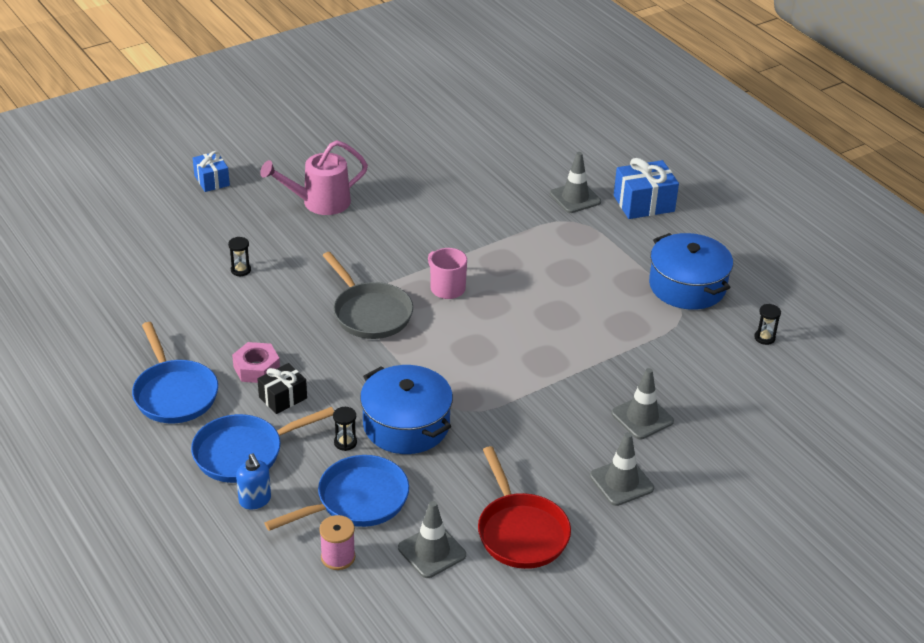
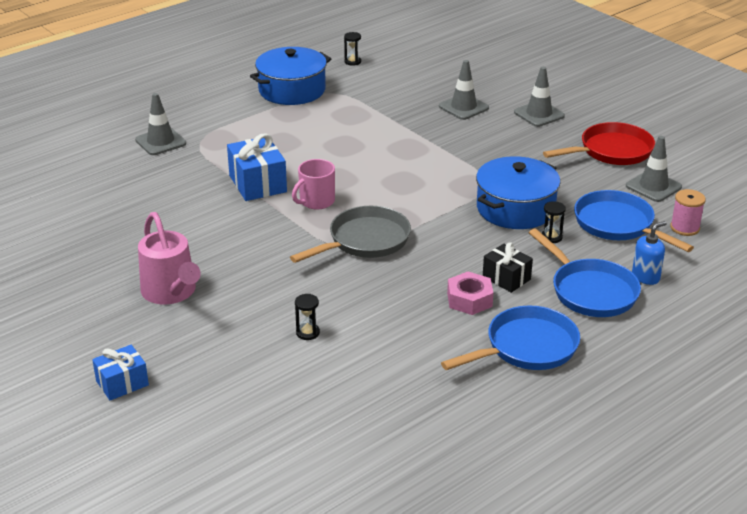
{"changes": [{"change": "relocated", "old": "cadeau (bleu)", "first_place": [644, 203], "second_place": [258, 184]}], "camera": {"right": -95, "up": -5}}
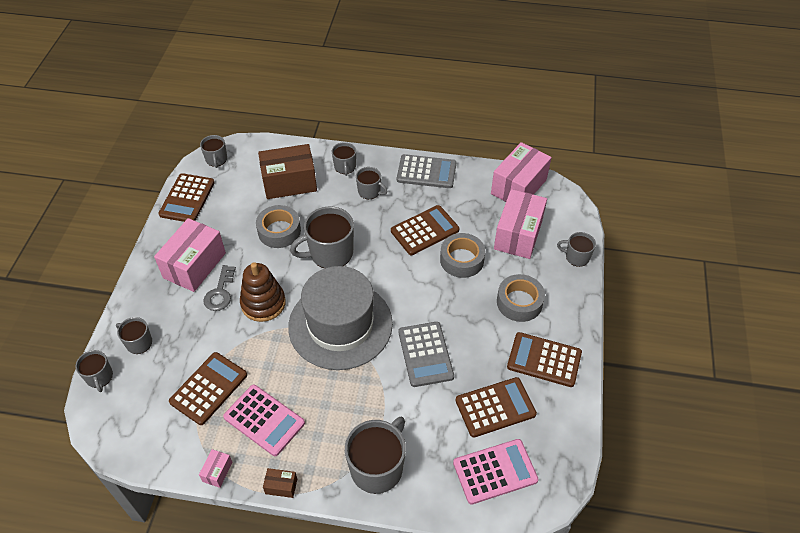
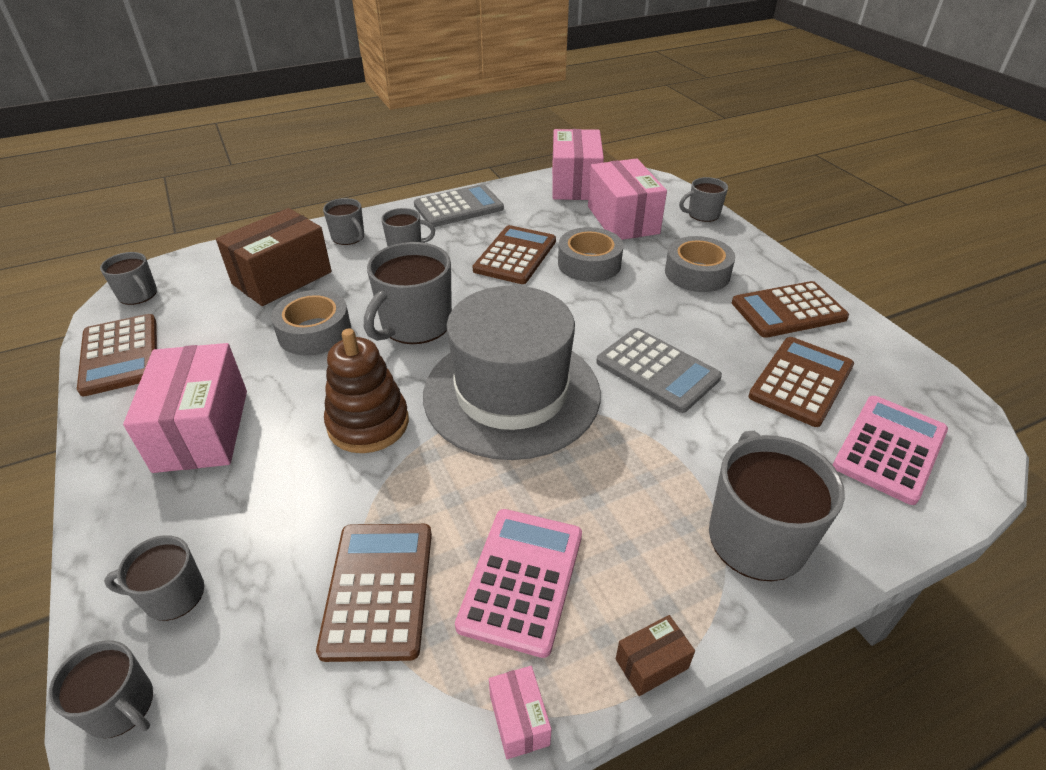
{"changes": [{"change": "missing", "old": "clé (gris)", "first_place": [220, 292]}, {"change": "spun", "old": "calculatrice (rose)", "first_place": [264, 420], "second_place": [522, 579], "degrees": -75}], "camera": {"right": -35, "up": -10}}
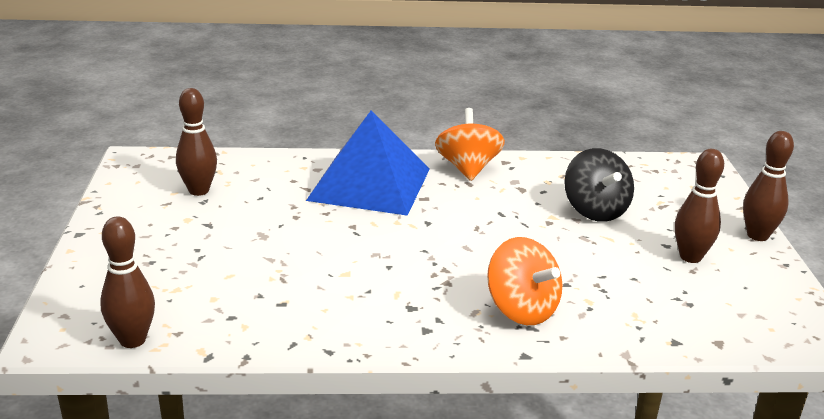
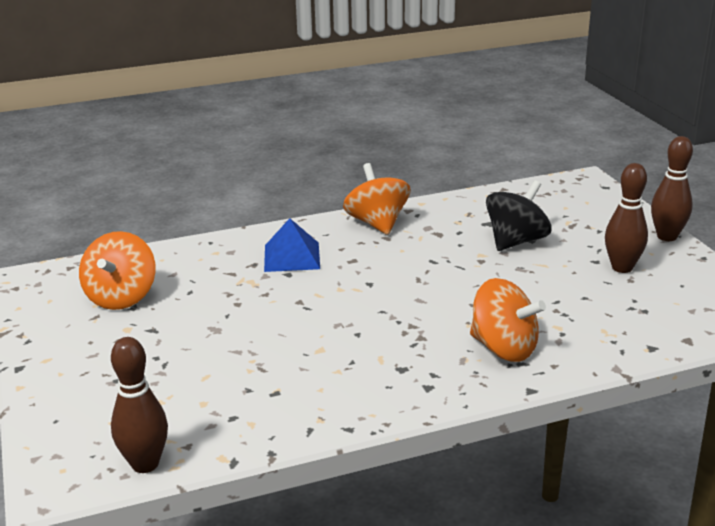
{"changes": [{"change": "exchanged", "old": "quille (marron)", "new": "toupie (orange)", "first_place": [199, 191], "second_place": [121, 297]}, {"change": "size", "old": "pyramide (bleu)", "first_place": [370, 184], "second_place": [292, 256], "factor": 0.53}, {"change": "spun", "old": "toupie (noir)", "first_place": [595, 210], "second_place": [516, 241], "degrees": -105}], "camera": {"right": -15, "up": 0}}
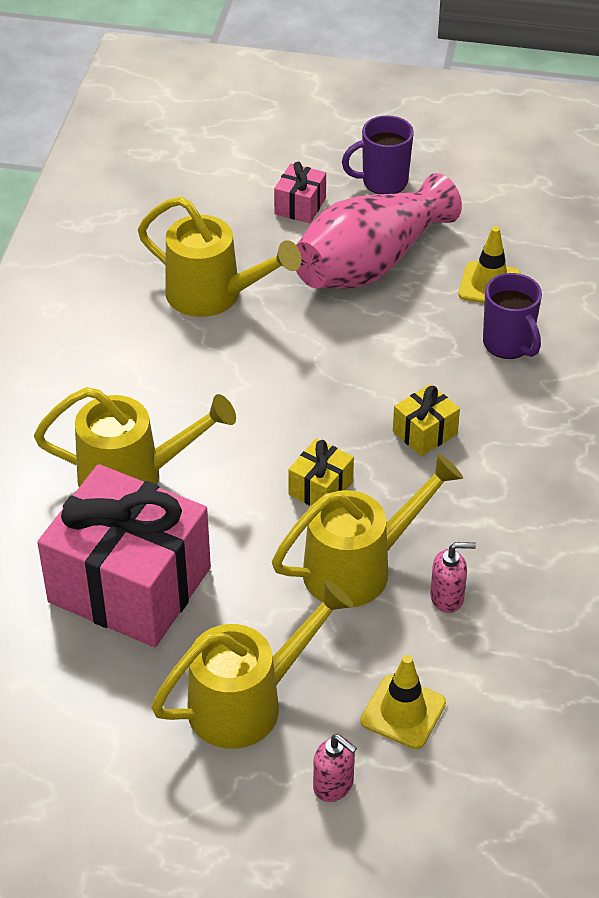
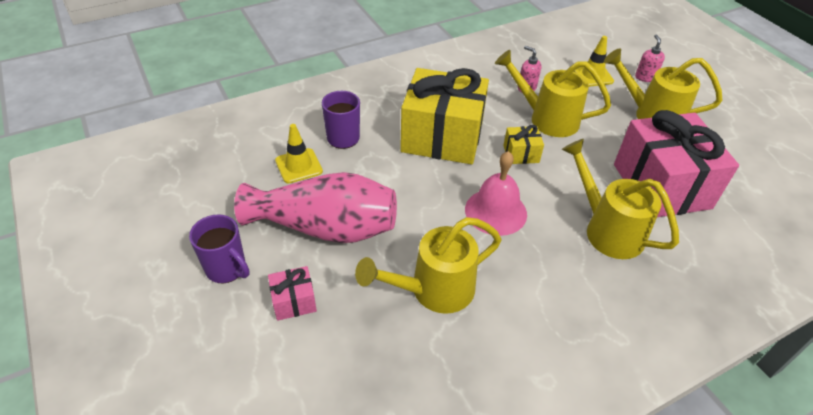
{"changes": [{"change": "spun", "old": "arrosoir (jaune)", "first_place": [213, 295], "second_place": [434, 290], "degrees": -105}, {"change": "size", "old": "cadeau (jaune)", "first_place": [425, 433], "second_place": [442, 137], "factor": 2.37}, {"change": "appeared", "new": "cloche (rose)", "second_place": [495, 211]}], "camera": {"right": -130, "up": 0}}
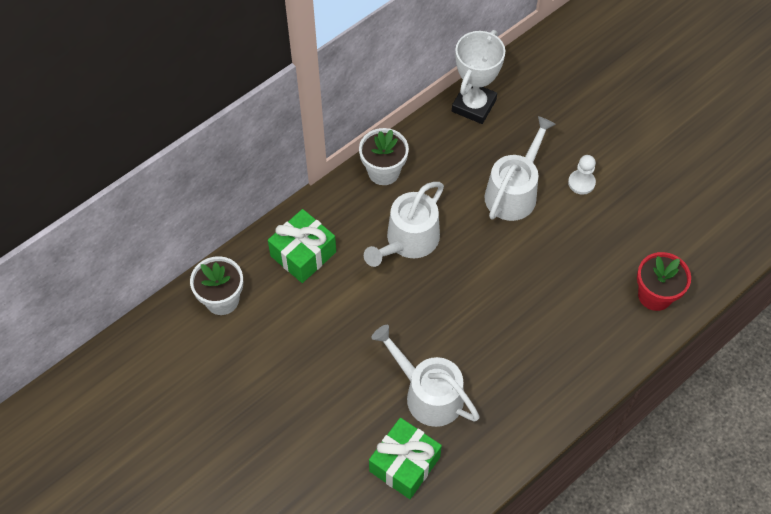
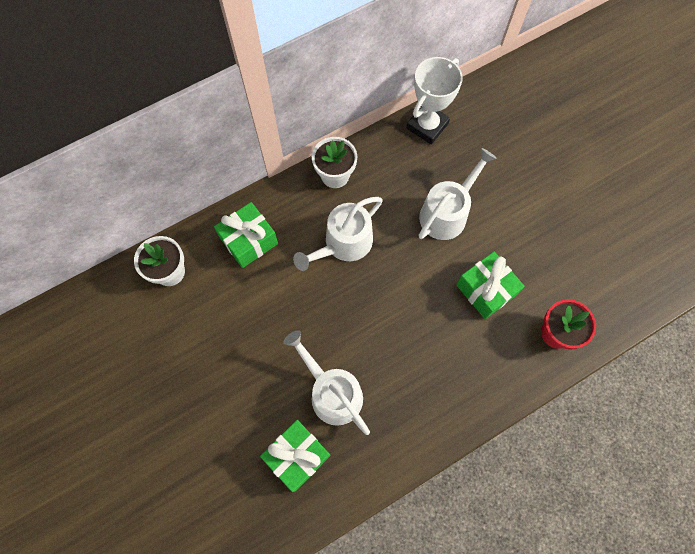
{"changes": [{"change": "missing", "old": "pion (blanc)", "first_place": [581, 183]}, {"change": "appeared", "new": "cadeau (vert)", "second_place": [485, 290]}], "camera": {"right": 10, "up": 10}}
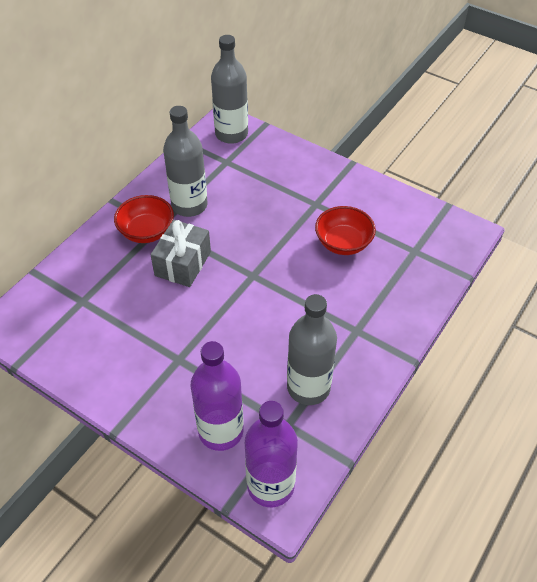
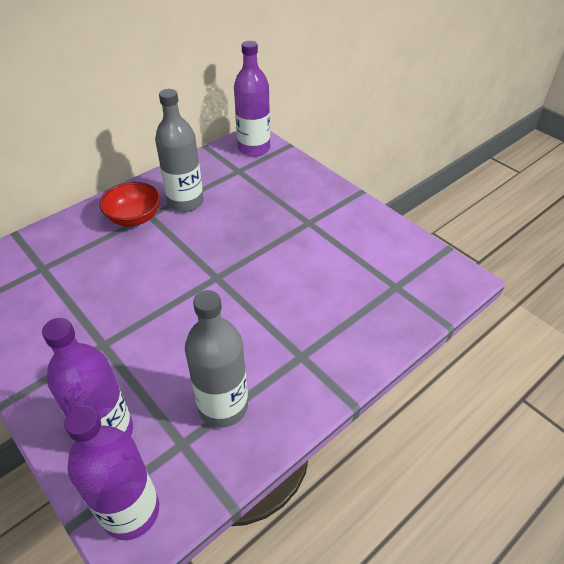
{"changes": [{"change": "missing", "old": "cadeau (gris)", "first_place": [183, 263]}, {"change": "colour", "old": "bouteille (gris)", "new": "bouteille (violet)", "first_place": [231, 134], "second_place": [254, 148]}, {"change": "missing", "old": "bol (rouge)", "first_place": [343, 243]}], "camera": {"right": 15, "up": -5}}
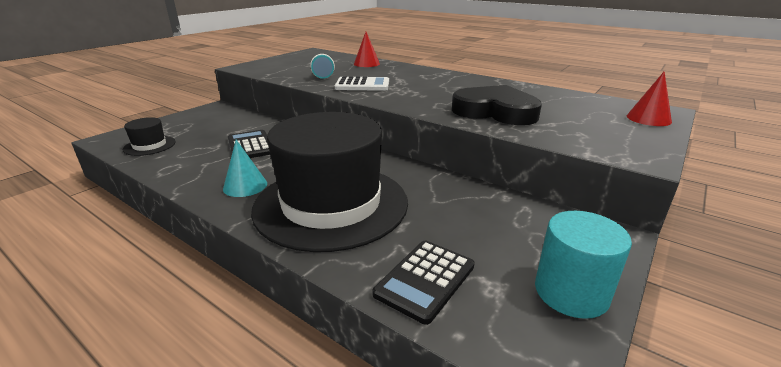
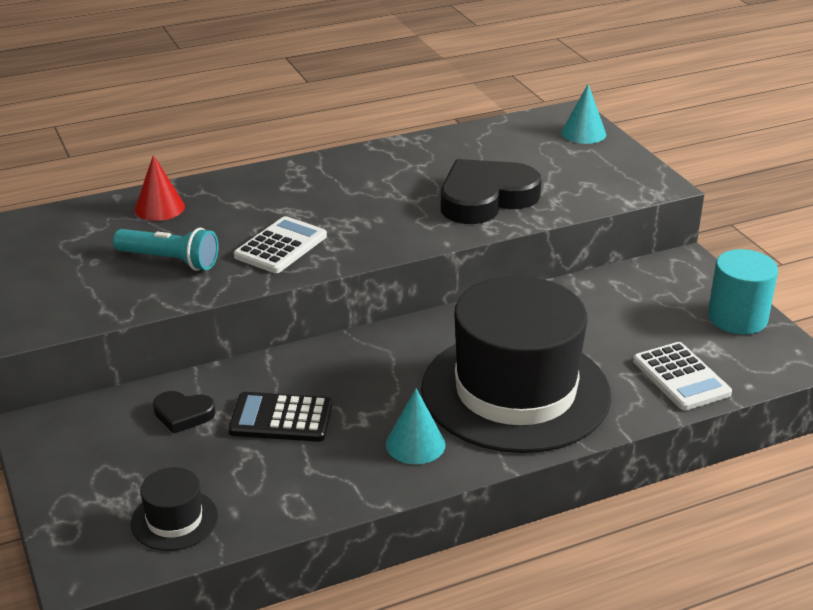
{"changes": [{"change": "colour", "old": "calculatrice (noir)", "new": "calculatrice (blanc)", "first_place": [425, 280], "second_place": [681, 377]}, {"change": "colour", "old": "cône (rouge)", "new": "cône (turquoise)", "first_place": [648, 119], "second_place": [583, 133]}, {"change": "appeared", "new": "cœur (noir)", "second_place": [183, 414]}], "camera": {"right": -60, "up": 5}}
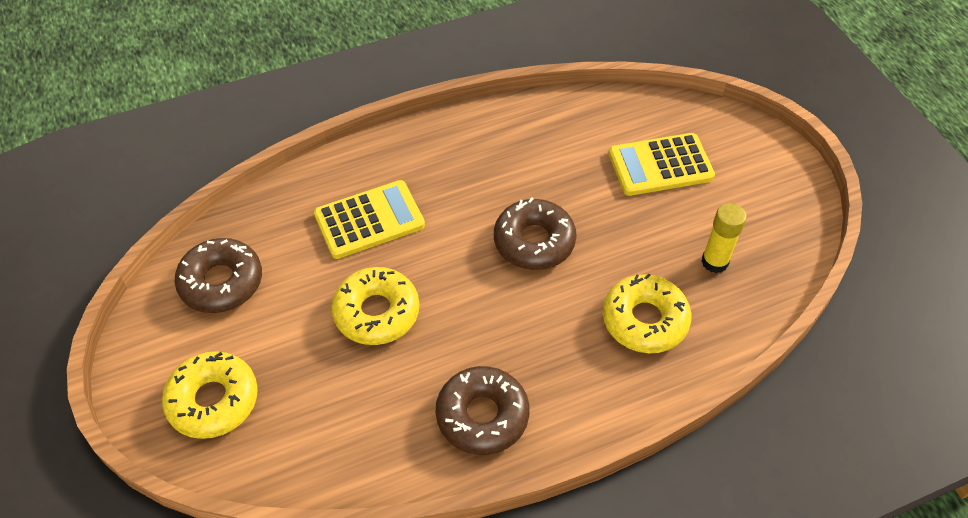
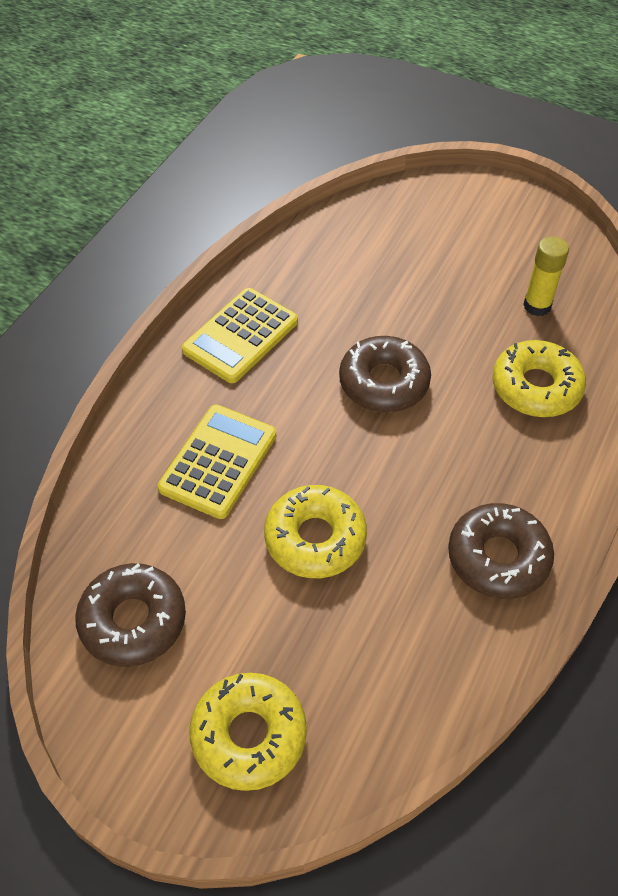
{"changes": [{"change": "relocated", "old": "calculatrice (jaune)", "first_place": [660, 165], "second_place": [240, 336]}], "camera": {"right": -40, "up": 0}}
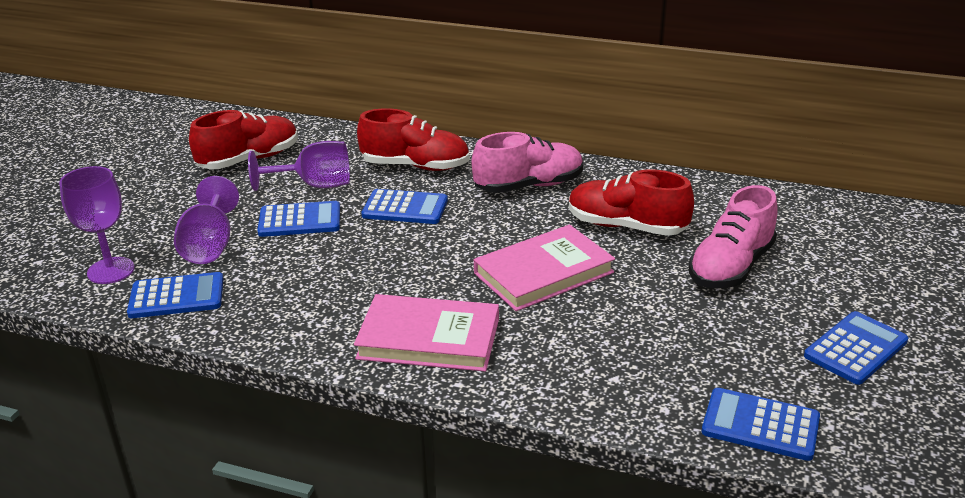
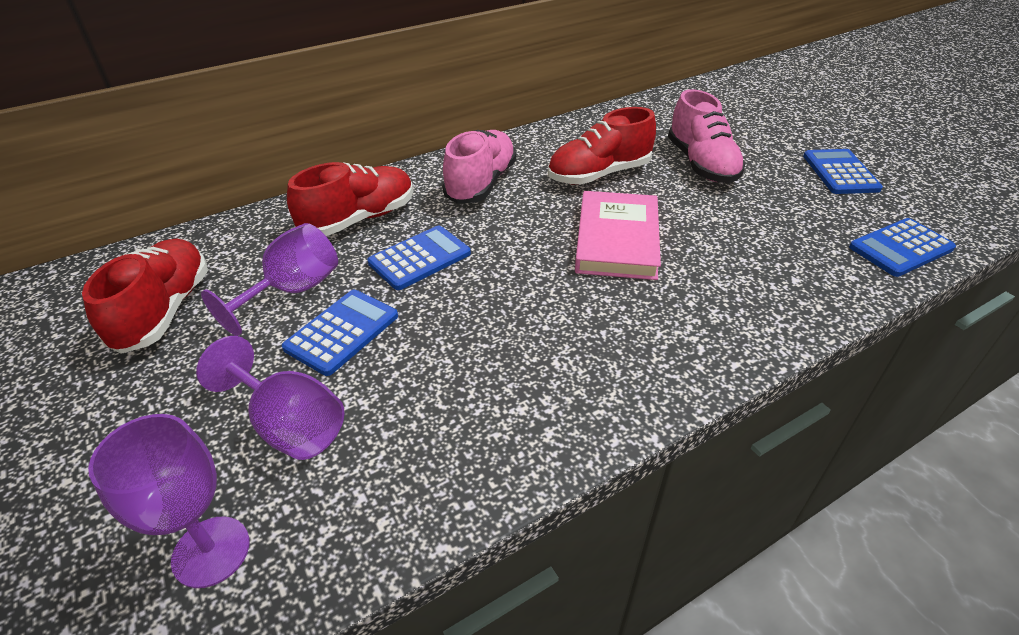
{"changes": [{"change": "missing", "old": "calculatrice (bleu)", "first_place": [176, 297]}, {"change": "missing", "old": "livre (rose)", "first_place": [429, 338]}], "camera": {"right": -50, "up": 10}}
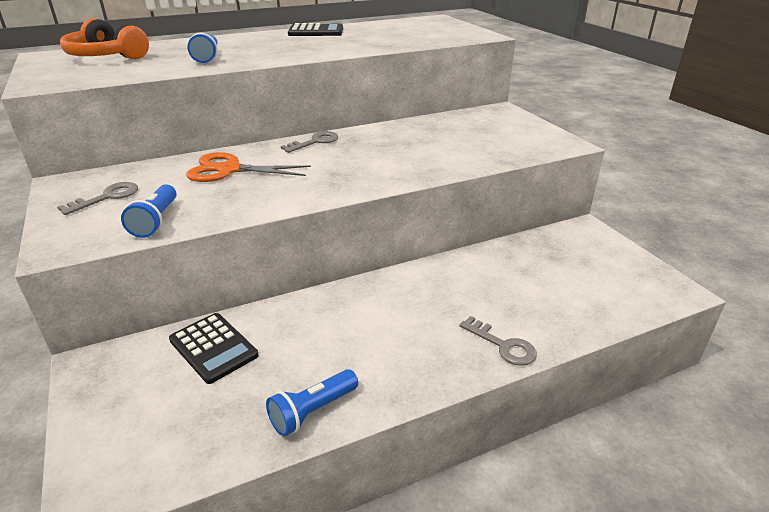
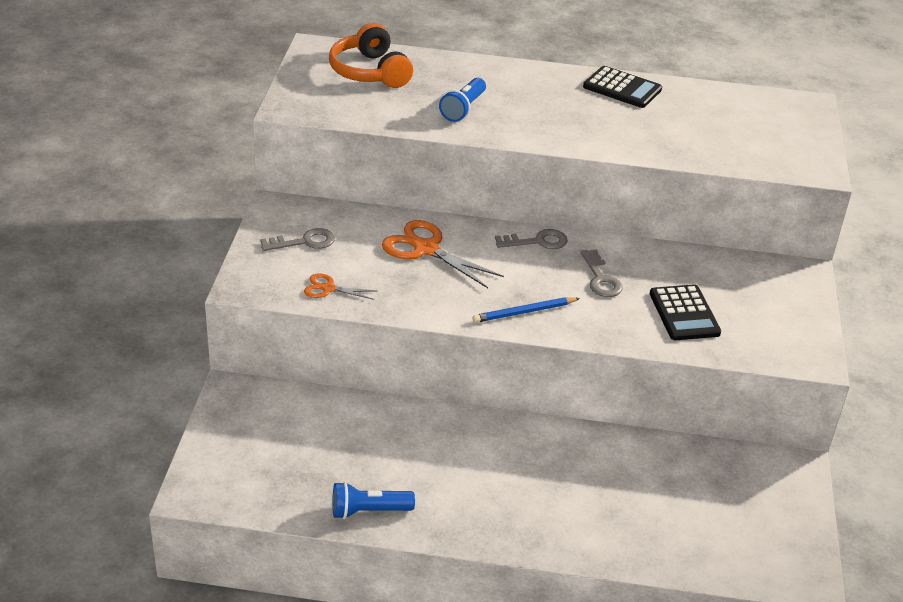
{"changes": [{"change": "exchanged", "old": "lampe de poche (bleu)", "new": "ciseaux (orange)", "first_place": [156, 221], "second_place": [328, 288]}, {"change": "relocated", "old": "calculatrice (noir)", "first_place": [213, 348], "second_place": [684, 313]}, {"change": "relocated", "old": "clé (gris)", "first_place": [503, 345], "second_place": [601, 279]}, {"change": "appeared", "new": "crayon (bleu)", "second_place": [524, 312]}], "camera": {"right": 30, "up": 5}}
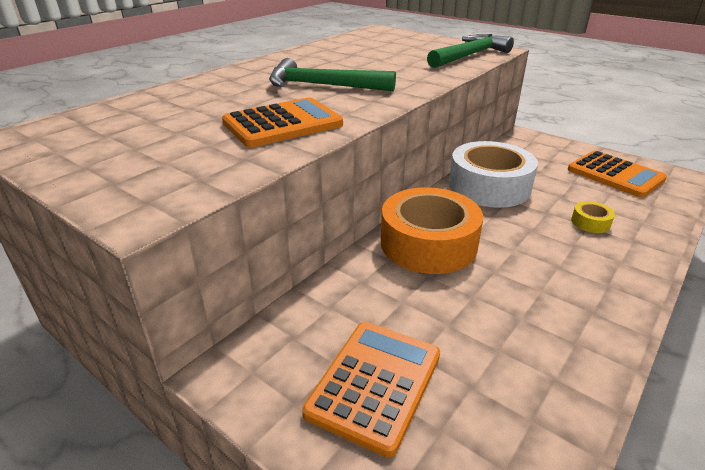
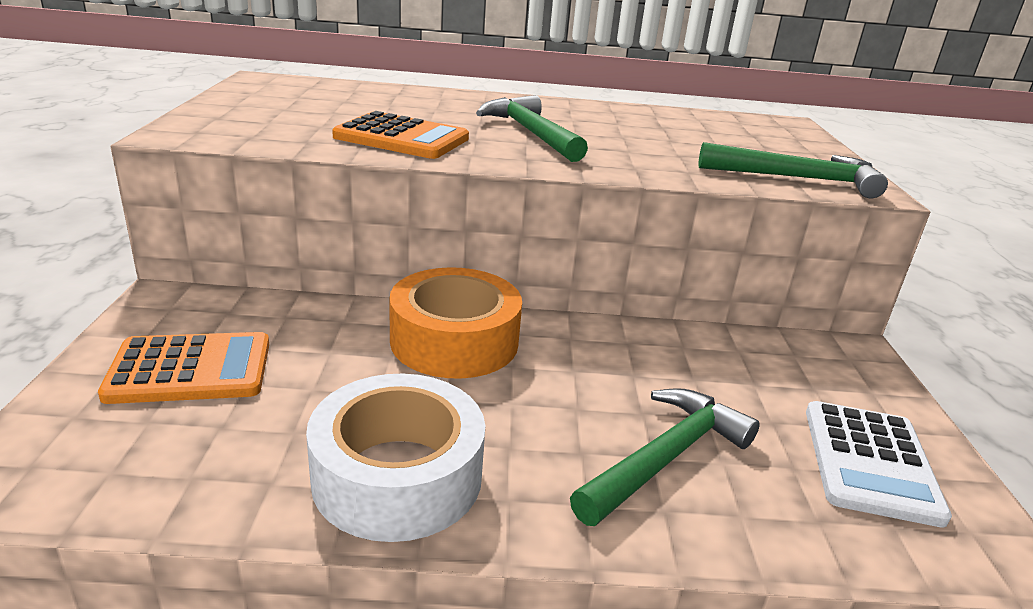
{"changes": [{"change": "relocated", "old": "ruban adhésif (blanc)", "first_place": [489, 186], "second_place": [397, 476]}, {"change": "colour", "old": "calculatrice (orange)", "new": "calculatrice (blanc)", "first_place": [615, 175], "second_place": [870, 462]}, {"change": "exchanged", "old": "ruban adhésif (jaune)", "new": "marteau (vert)", "first_place": [590, 222], "second_place": [665, 458]}], "camera": {"right": 50, "up": -5}}
